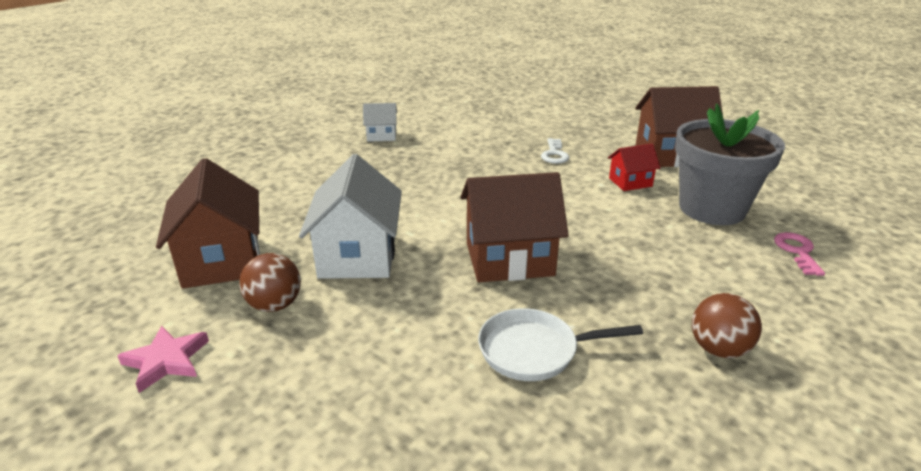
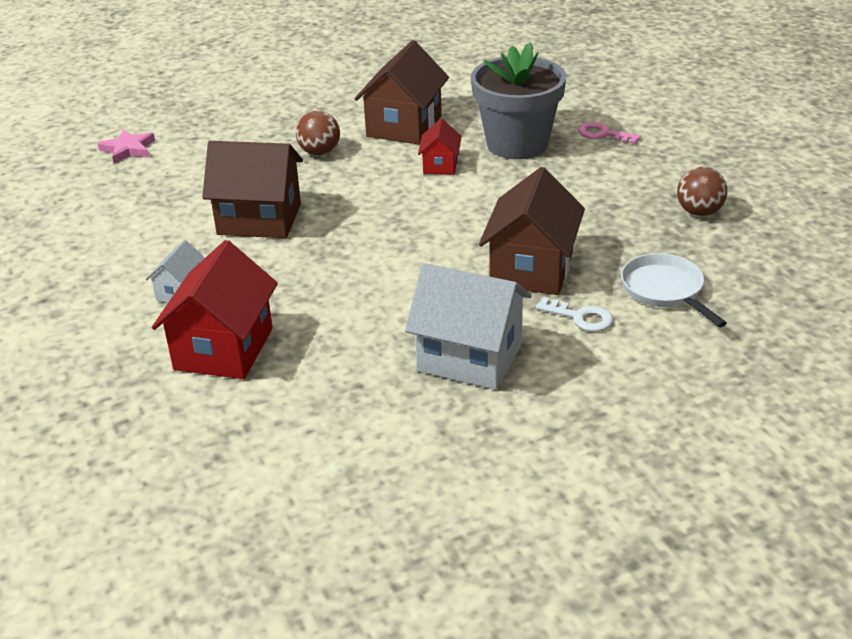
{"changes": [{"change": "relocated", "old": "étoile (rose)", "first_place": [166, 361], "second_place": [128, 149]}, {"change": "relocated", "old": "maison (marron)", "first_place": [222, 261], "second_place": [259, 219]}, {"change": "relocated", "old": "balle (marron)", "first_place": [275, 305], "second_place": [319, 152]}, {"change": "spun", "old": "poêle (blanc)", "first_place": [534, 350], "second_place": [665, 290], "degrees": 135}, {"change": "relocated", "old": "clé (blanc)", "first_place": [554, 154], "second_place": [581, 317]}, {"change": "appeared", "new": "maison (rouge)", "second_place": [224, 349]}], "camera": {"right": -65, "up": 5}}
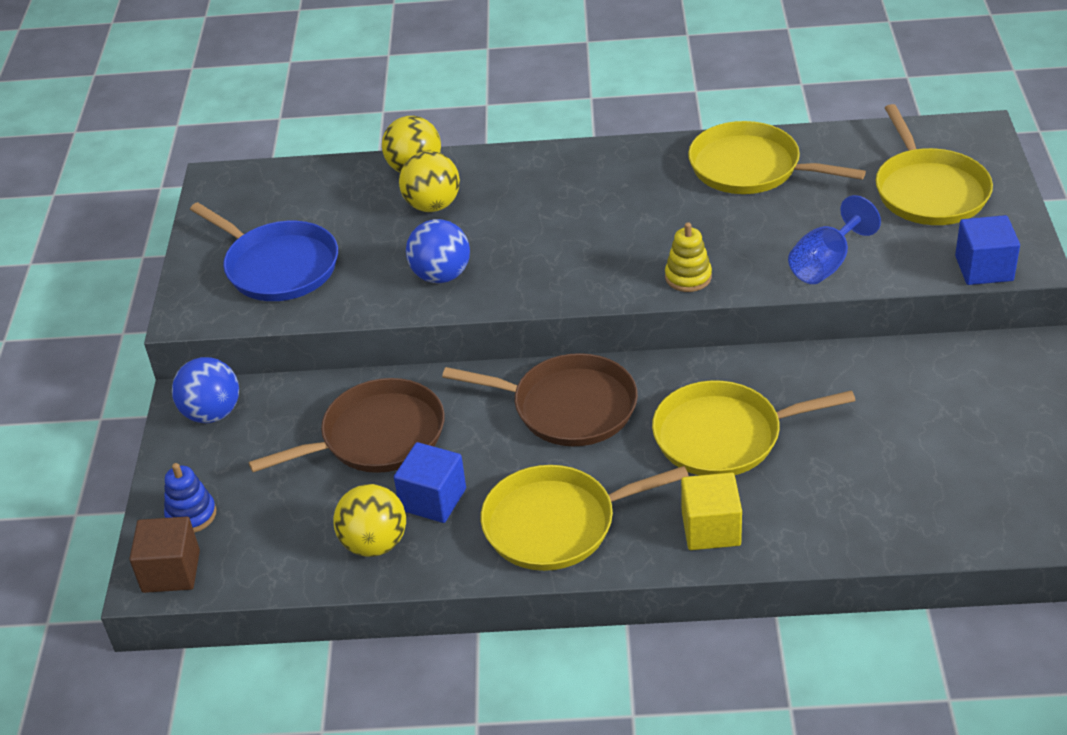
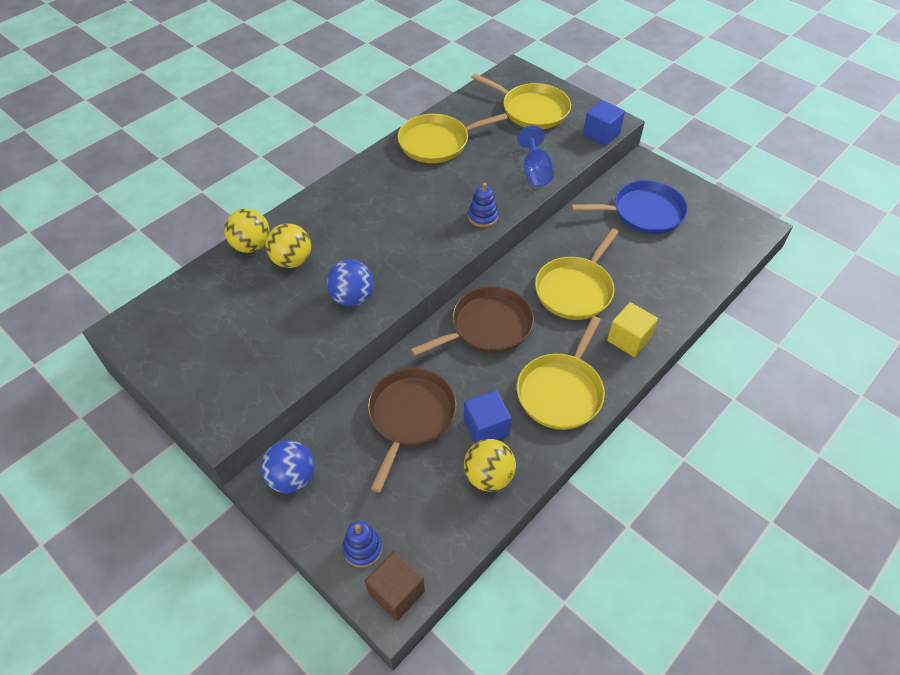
{"changes": [{"change": "relocated", "old": "poêle (bleu)", "first_place": [278, 266], "second_place": [643, 212]}, {"change": "colour", "old": "jouet à empiler (jaune)", "new": "jouet à empiler (bleu)", "first_place": [688, 277], "second_place": [482, 217]}], "camera": {"right": -50, "up": 10}}
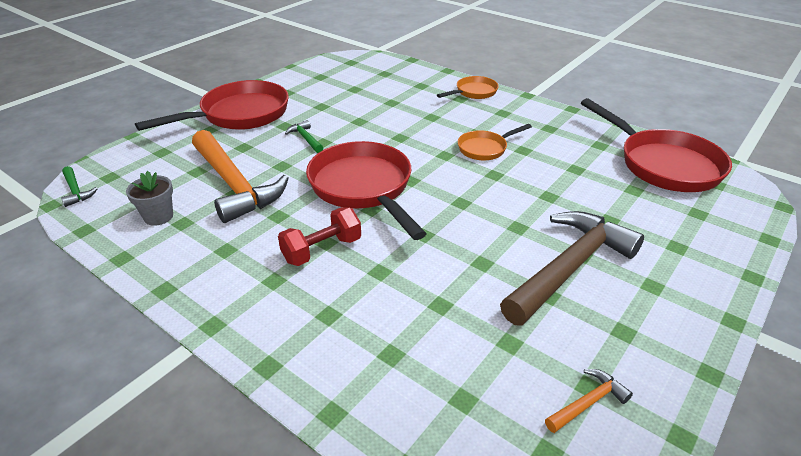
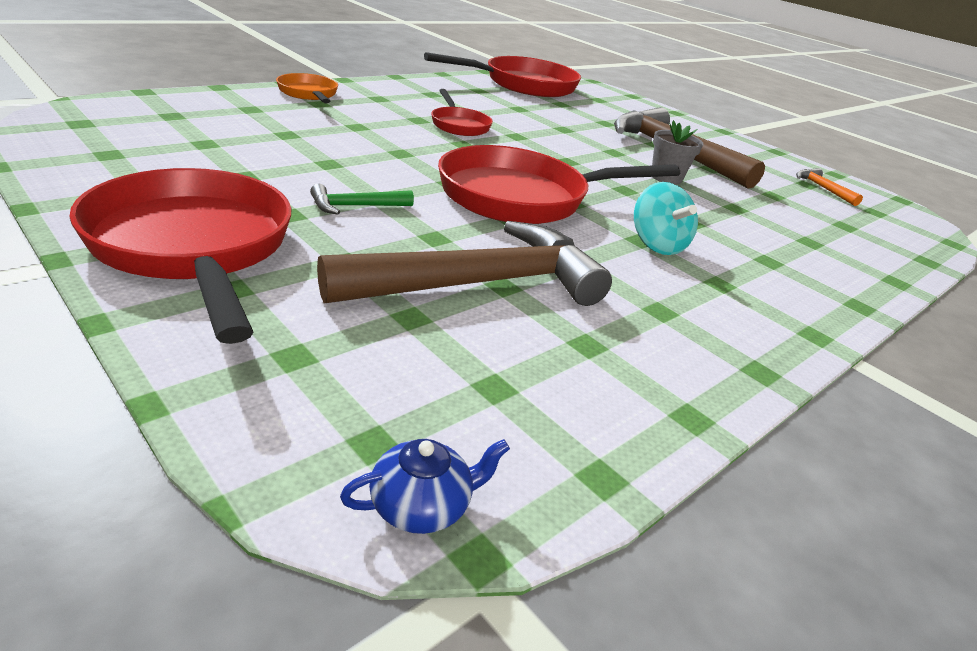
{"changes": [{"change": "exchanged", "old": "marteau (vert)", "new": "théière (bleu)", "first_place": [76, 191], "second_place": [422, 506]}, {"change": "relocated", "old": "pot de fleurs (gris)", "first_place": [158, 217], "second_place": [666, 178]}, {"change": "colour", "old": "marteau (orange)", "new": "marteau (marron)", "first_place": [234, 185], "second_place": [479, 283]}, {"change": "exchanged", "old": "haltère (rouge)", "new": "toupie (turquoise)", "first_place": [322, 250], "second_place": [656, 245]}, {"change": "colour", "old": "poêle (orange)", "new": "poêle (rouge)", "first_place": [485, 148], "second_place": [459, 125]}], "camera": {"right": -85, "up": -5}}
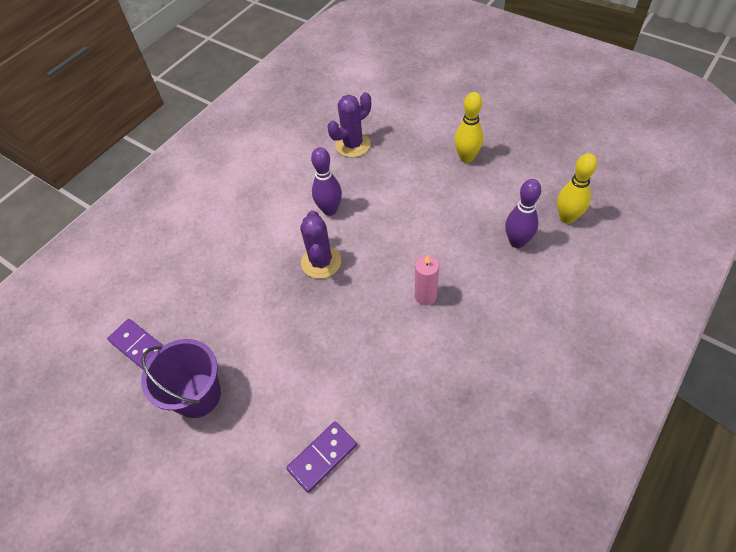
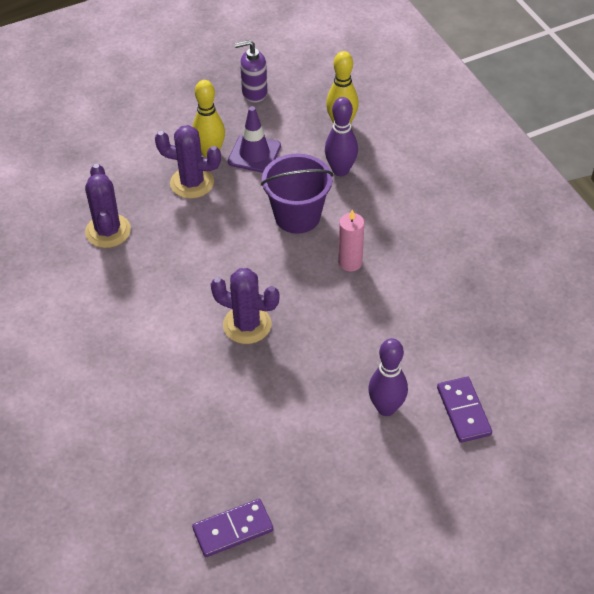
{"changes": [{"change": "relocated", "old": "seau (violet)", "first_place": [197, 395], "second_place": [297, 216]}, {"change": "relocated", "old": "quille (violet)", "first_place": [330, 210], "second_place": [386, 408]}, {"change": "appeared", "new": "cactus (violet)", "second_place": [192, 183]}, {"change": "appeared", "new": "cône de chantier (violet)", "second_place": [254, 154]}, {"change": "appeared", "new": "distributeur de savon (violet)", "second_place": [254, 93]}], "camera": {"right": -65, "up": -5}}
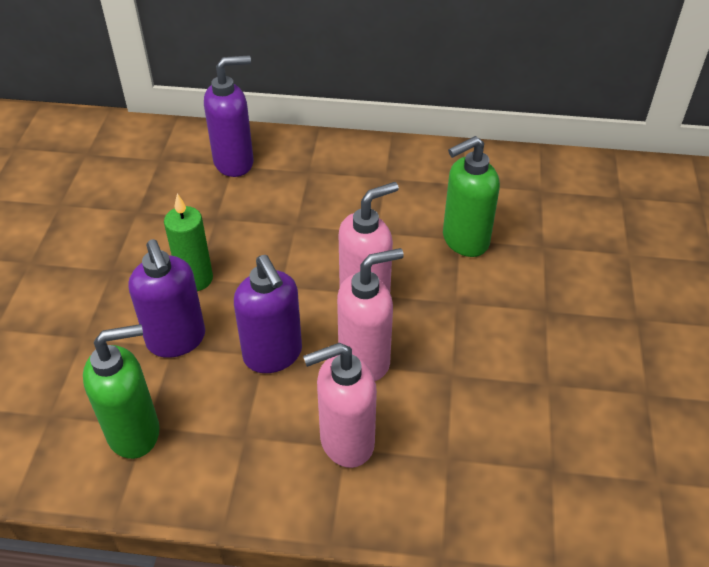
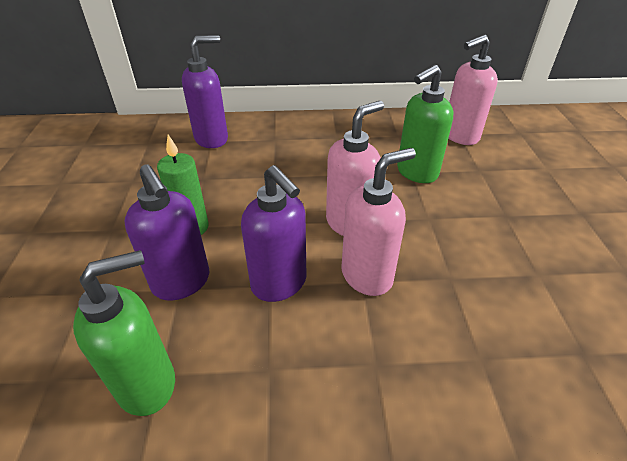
{"changes": [{"change": "relocated", "old": "distributeur de savon (rose)", "first_place": [346, 442], "second_place": [460, 136]}], "camera": {"right": -10, "up": -5}}
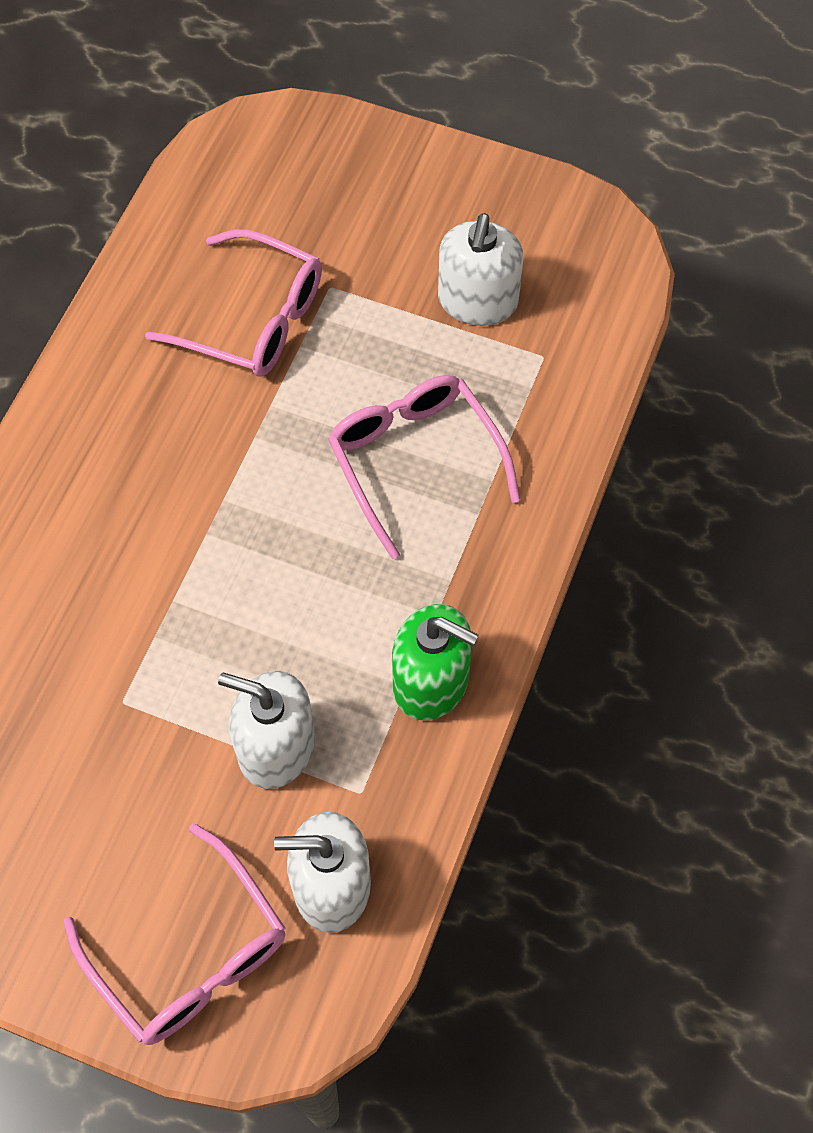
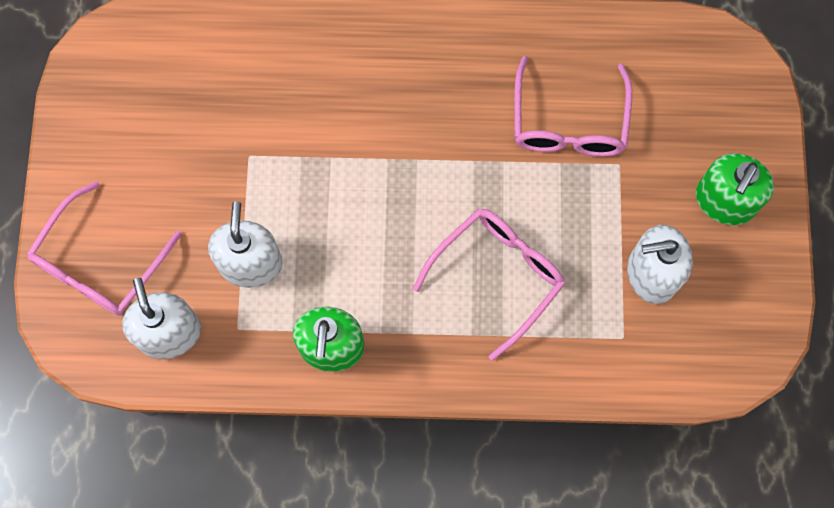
{"changes": [{"change": "appeared", "new": "distributeur de savon (vert)", "second_place": [724, 201]}], "camera": {"right": 70, "up": 10}}
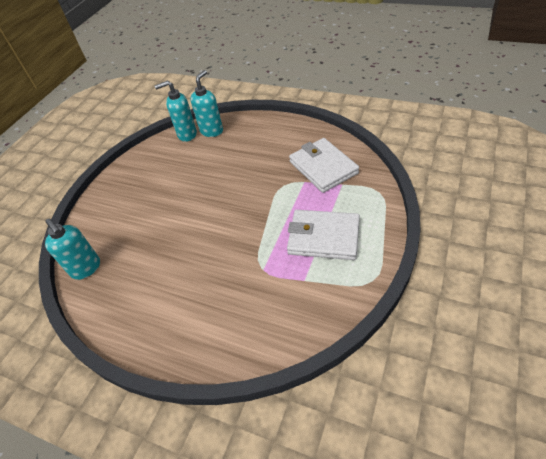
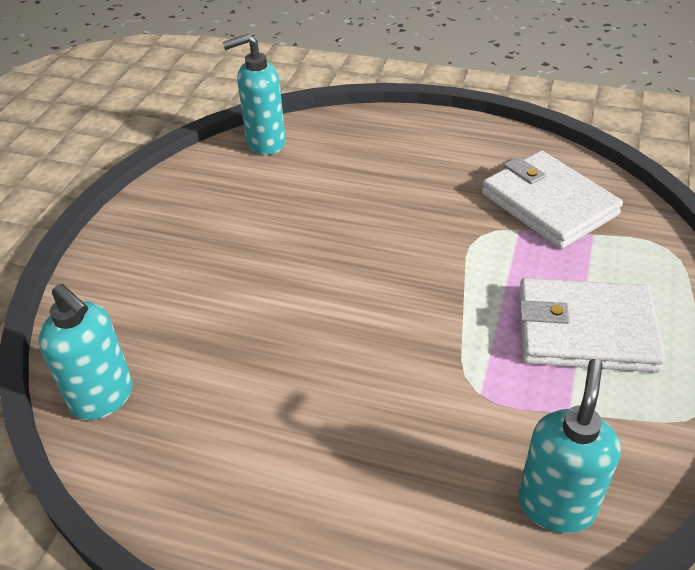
{"changes": [{"change": "relocated", "old": "distributeur de savon (turquoise)", "first_place": [212, 131], "second_place": [556, 505]}], "camera": {"right": -10, "up": -5}}
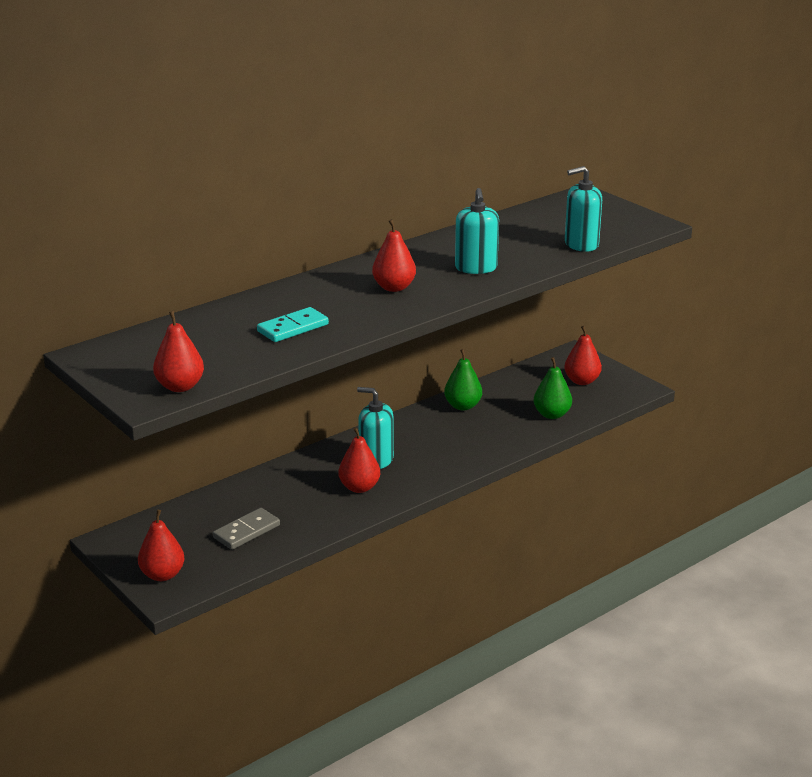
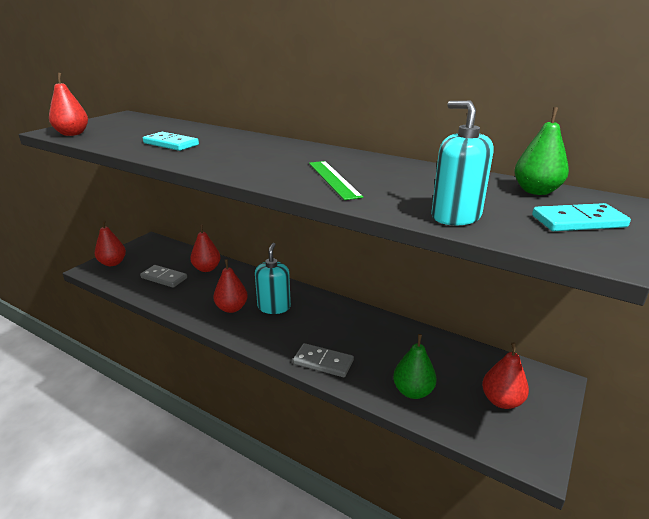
{"changes": [{"change": "relocated", "old": "poire (rouge)", "first_place": [394, 287], "second_place": [207, 268]}, {"change": "relocated", "old": "poire (vert)", "first_place": [463, 406], "second_place": [536, 191]}, {"change": "exchanged", "old": "distributeur de savon (turquoise)", "new": "règle (vert)", "first_place": [476, 268], "second_place": [333, 179]}, {"change": "appeared", "new": "domino (gris)", "second_place": [323, 362]}, {"change": "appeared", "new": "domino (turquoise)", "second_place": [578, 221]}], "camera": {"right": 70, "up": 0}}
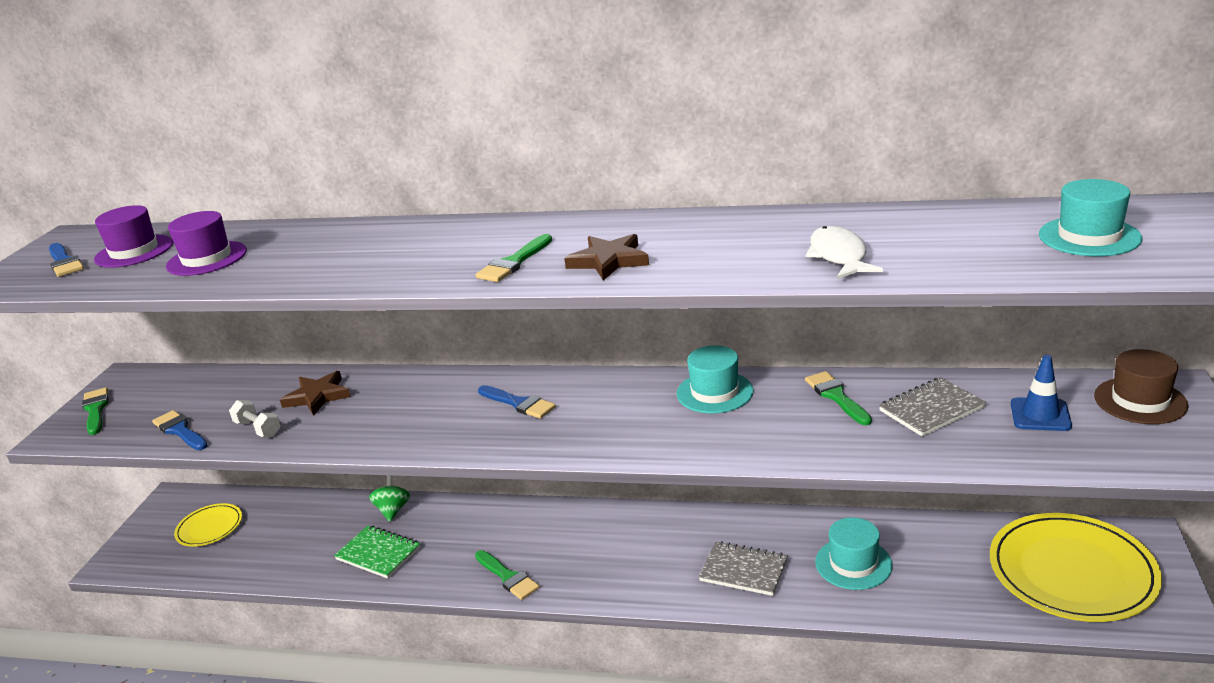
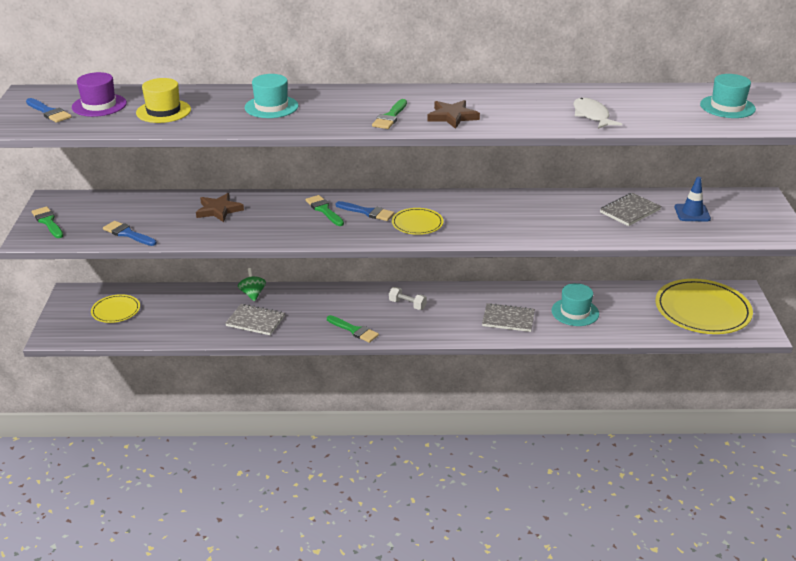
{"changes": [{"change": "colour", "old": "chapeau (violet)", "new": "chapeau (jaune)", "first_place": [207, 259], "second_place": [163, 111]}, {"change": "relocated", "old": "haltère (blanc)", "first_place": [258, 428], "second_place": [407, 304]}, {"change": "colour", "old": "carnet (vert)", "new": "carnet (gris)", "first_place": [378, 554], "second_place": [255, 321]}, {"change": "relocated", "old": "chapeau (turquoise)", "first_place": [714, 392], "second_place": [271, 107]}, {"change": "relocated", "old": "pinceau (vert)", "first_place": [836, 396], "second_place": [324, 210]}, {"change": "missing", "old": "chapeau (marron)", "first_place": [1140, 401]}, {"change": "appeared", "new": "assiette (jaune)", "second_place": [417, 223]}], "camera": {"right": -15, "up": 5}}
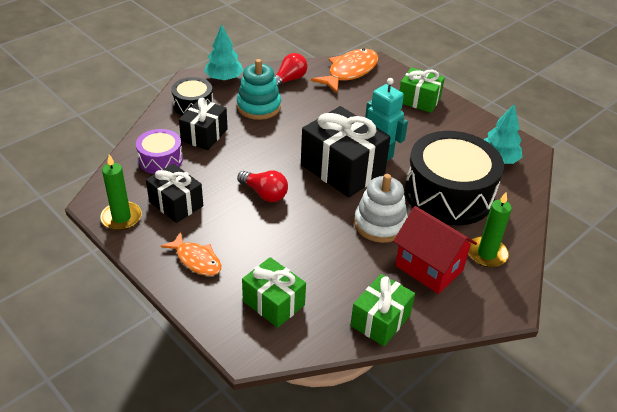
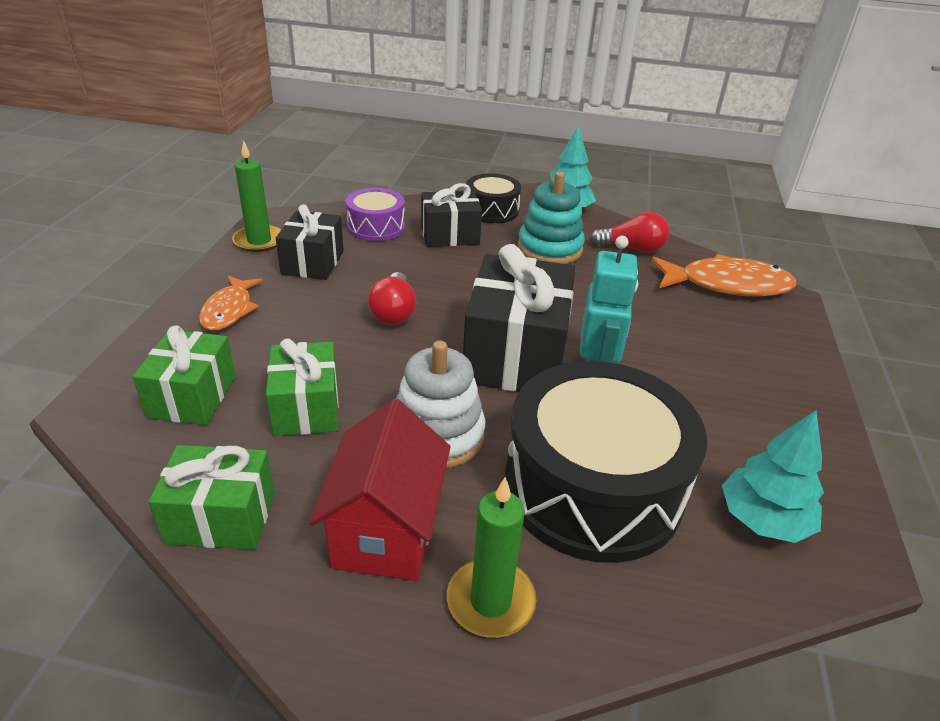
{"changes": [{"change": "relocated", "old": "cadeau (vert)", "first_place": [419, 100], "second_place": [306, 408]}], "camera": {"right": 55, "up": -5}}
